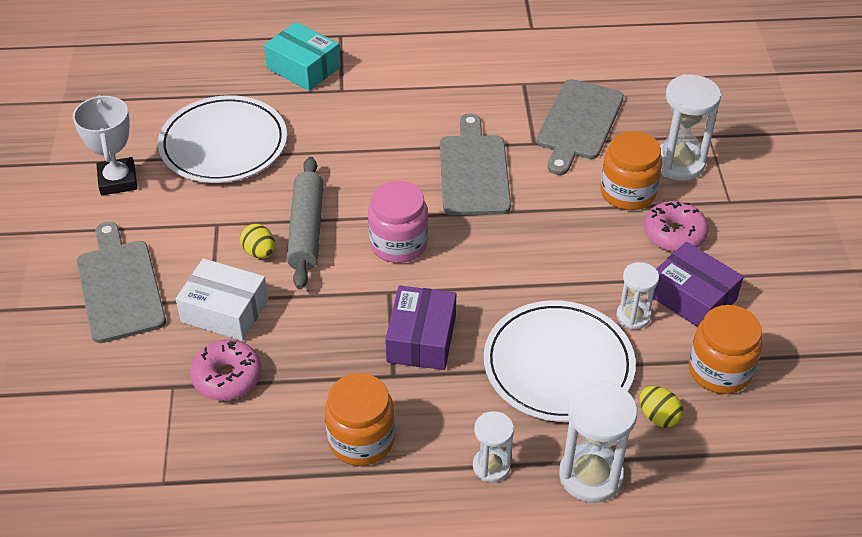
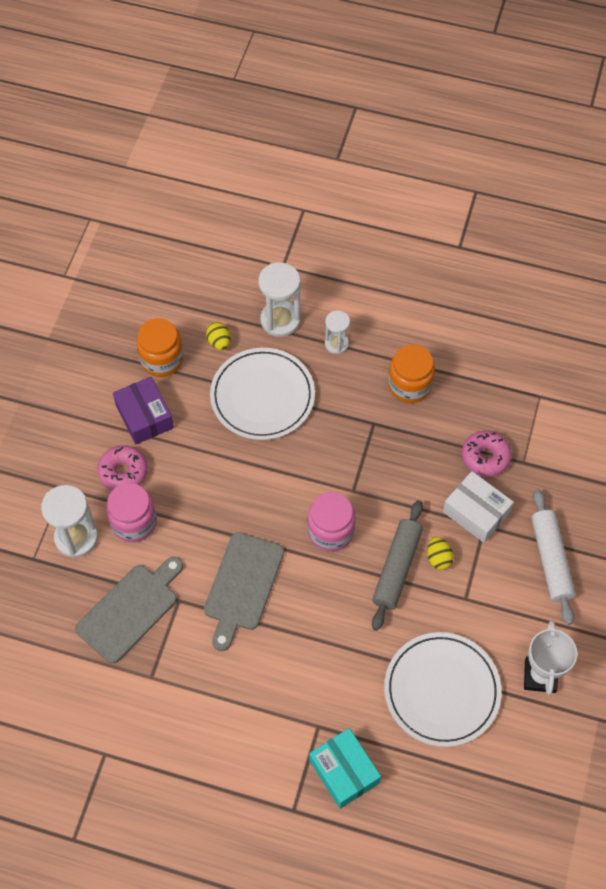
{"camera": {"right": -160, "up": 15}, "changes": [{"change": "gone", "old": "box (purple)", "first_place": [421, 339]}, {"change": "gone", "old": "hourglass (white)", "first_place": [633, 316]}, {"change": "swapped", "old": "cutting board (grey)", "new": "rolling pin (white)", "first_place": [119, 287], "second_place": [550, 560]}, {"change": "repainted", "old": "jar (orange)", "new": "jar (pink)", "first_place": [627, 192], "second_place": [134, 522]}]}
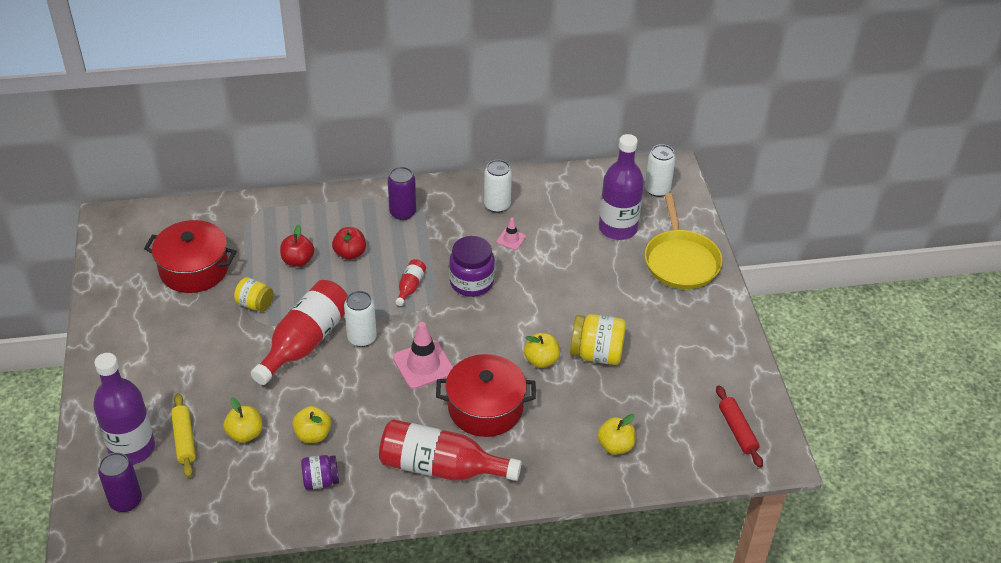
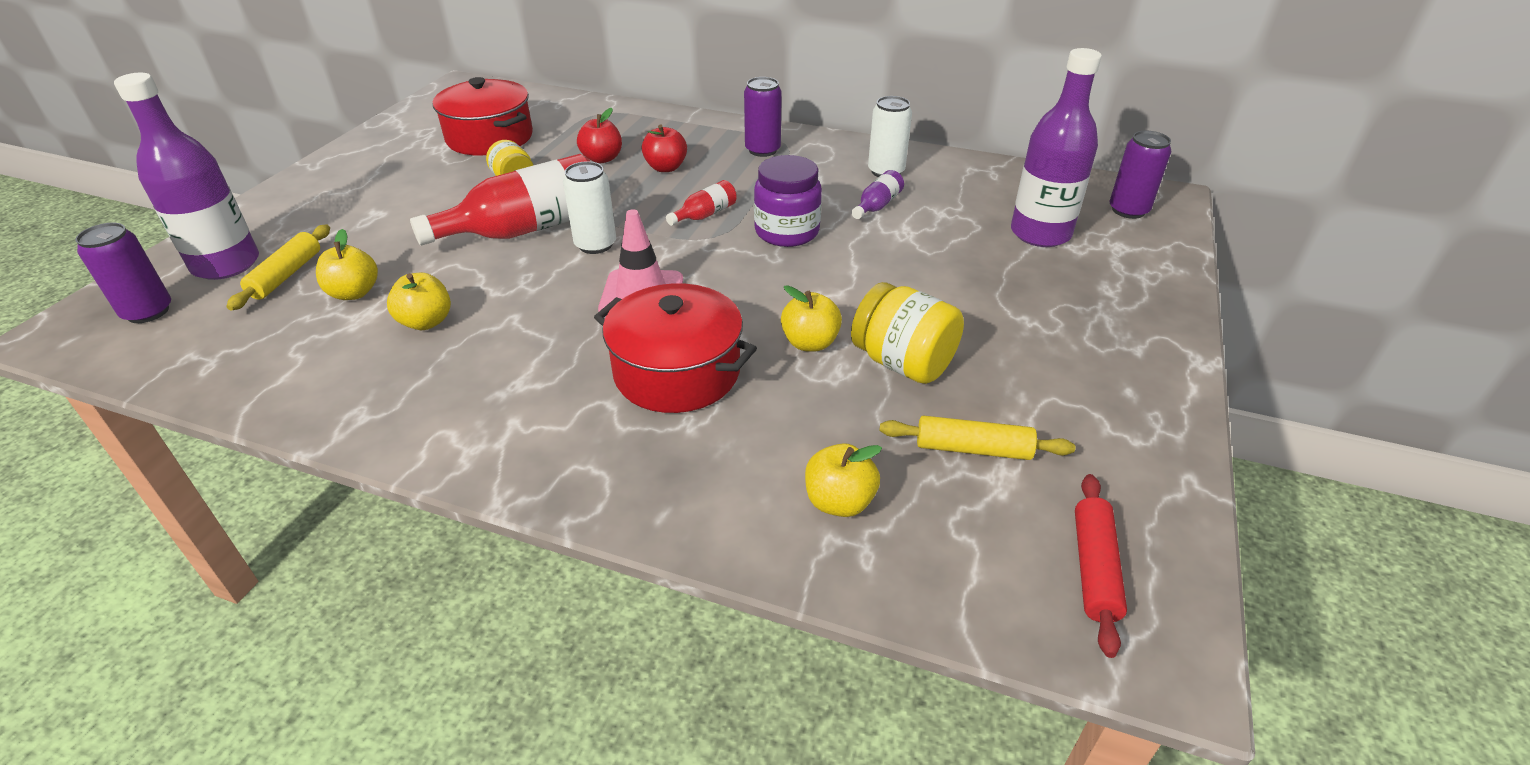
{"camera": {"right": 30, "up": -5}, "changes": [{"change": "gone", "old": "jar (purple)", "first_place": [321, 481]}, {"change": "gone", "old": "bottle (red)", "first_place": [441, 467]}, {"change": "gone", "old": "pan (yellow)", "first_place": [681, 261]}, {"change": "new", "new": "rolling pin (yellow)", "second_place": [973, 448]}, {"change": "swapped", "old": "traffic cone (pink)", "new": "bottle (purple)", "first_place": [511, 239], "second_place": [877, 206]}, {"change": "repainted", "old": "can (white)", "new": "can (purple)", "first_place": [657, 190], "second_place": [1128, 210]}]}
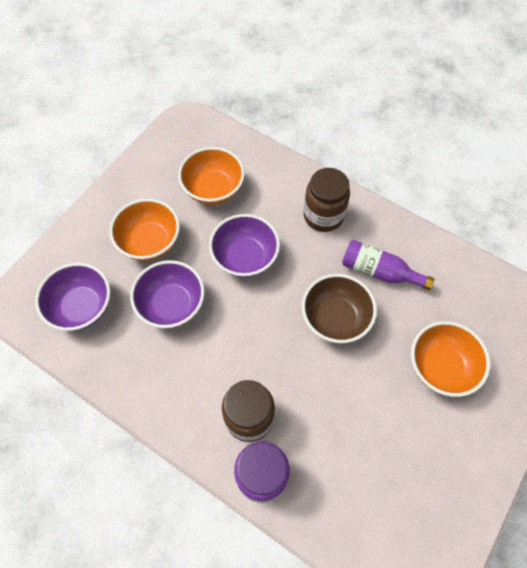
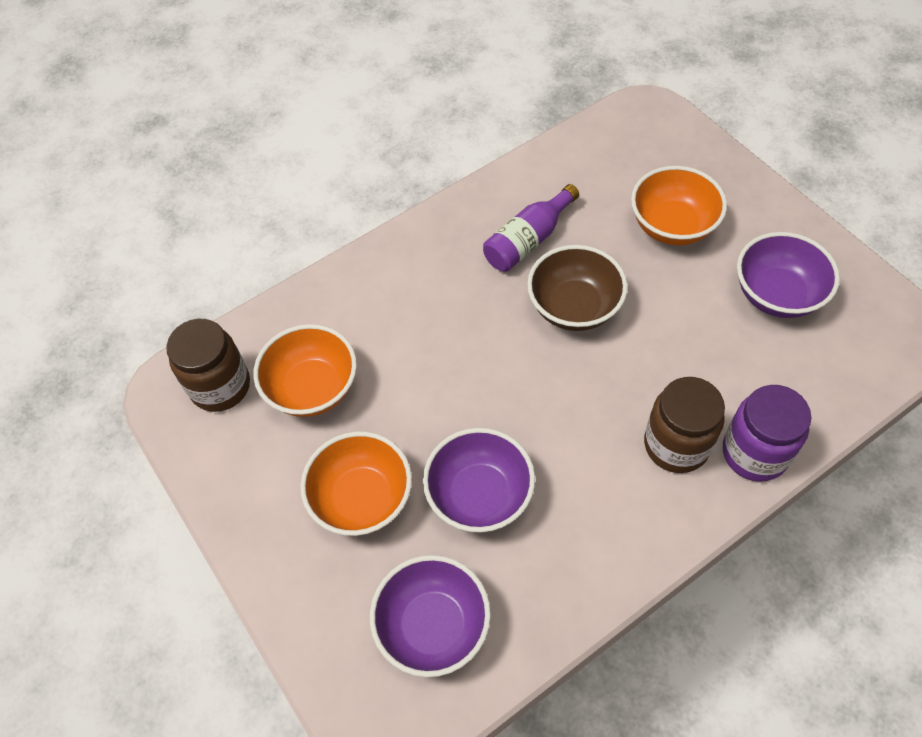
{"camera": {"right": -65, "up": -5}, "changes": [{"change": "shifted", "old": "bowl (purple)", "first_place": [245, 257], "second_place": [777, 295]}, {"change": "shifted", "old": "jar (brown)", "first_place": [323, 216], "second_place": [220, 386]}]}
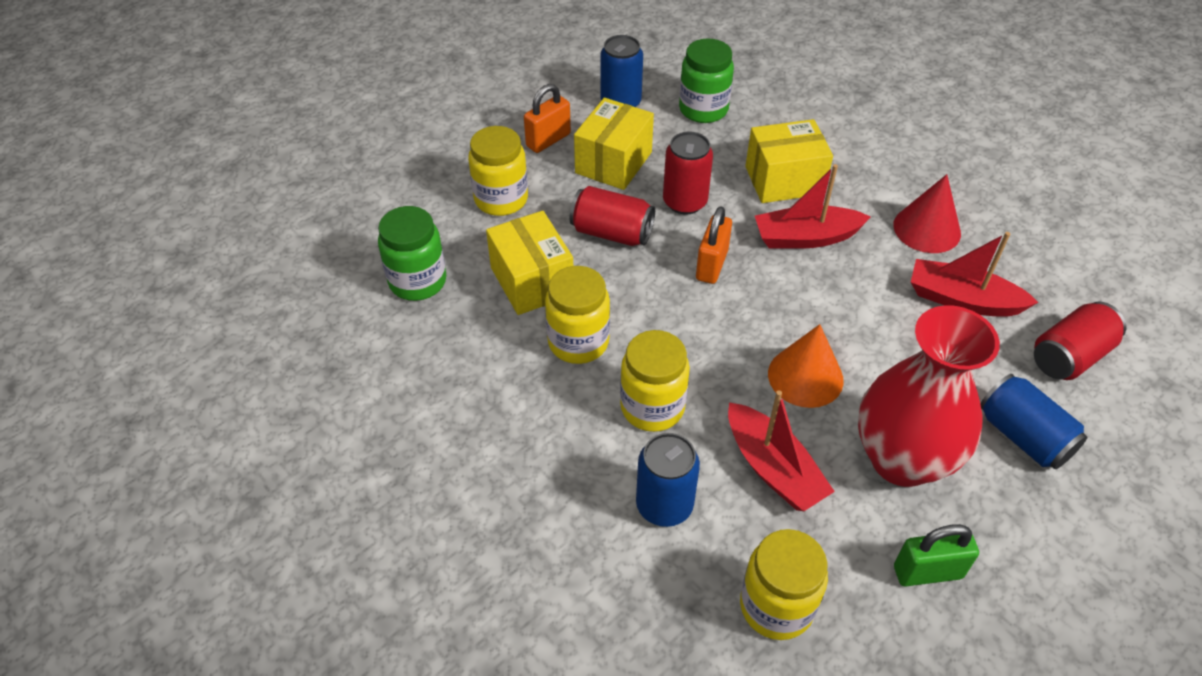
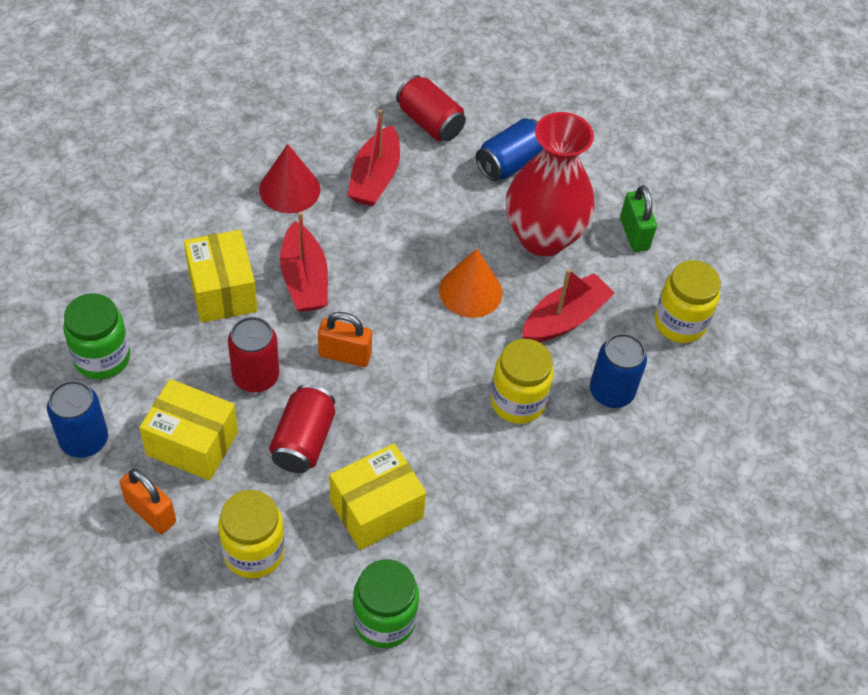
{"camera": {"right": -100, "up": 5}, "changes": [{"change": "gone", "old": "jar (yellow)", "first_place": [578, 342]}]}
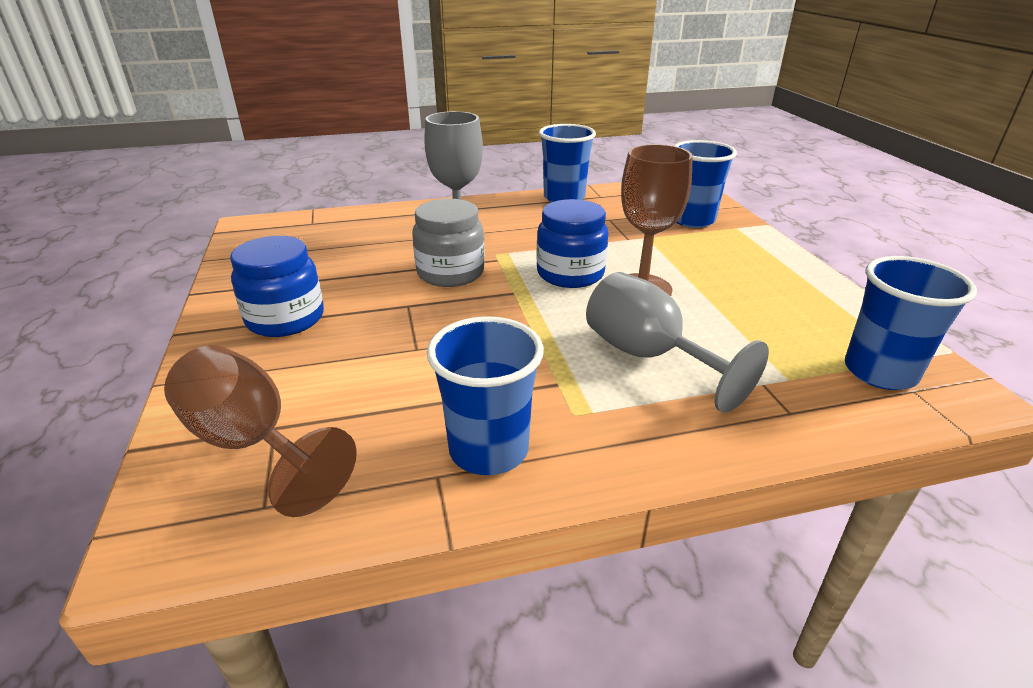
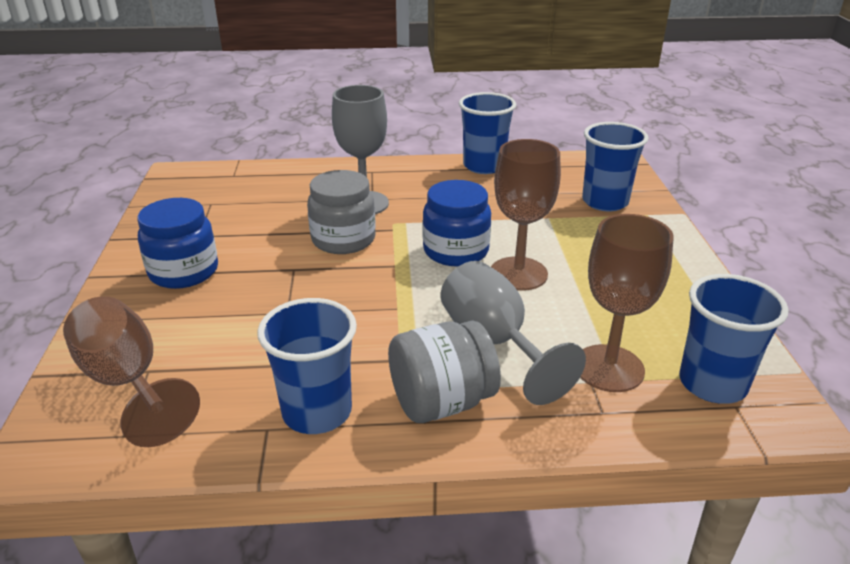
{"camera": {"right": 10, "up": 0}, "changes": [{"change": "new", "new": "jar (grey)", "second_place": [441, 402]}, {"change": "new", "new": "goblet (brown)", "second_place": [609, 368]}]}
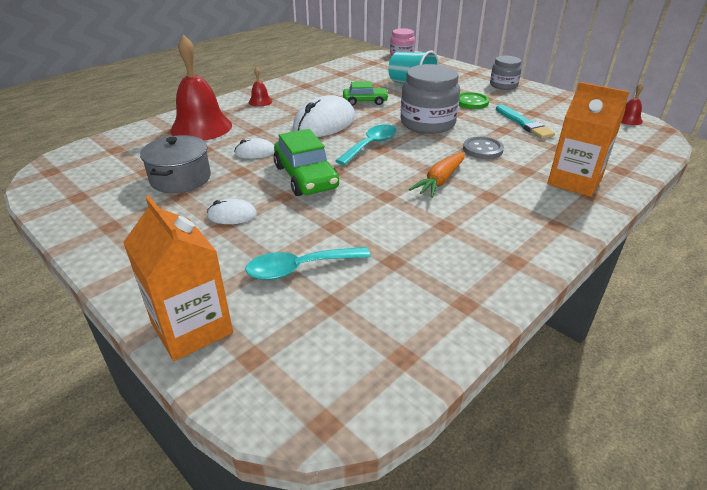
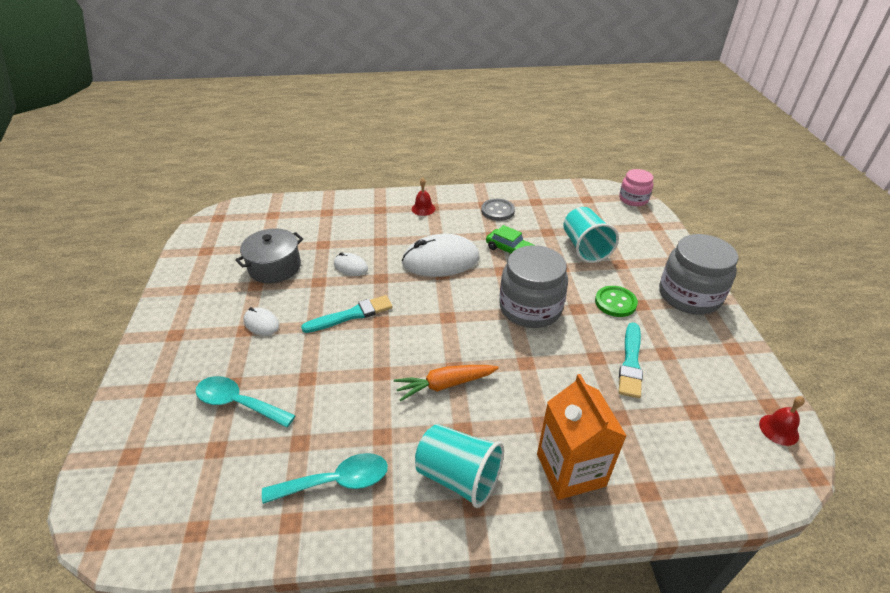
{"camera": {"right": 40, "up": 5}, "changes": [{"change": "gone", "old": "carton (orange)", "first_place": [192, 328]}, {"change": "gone", "old": "bell (red)", "first_place": [201, 127]}, {"change": "new", "new": "cup (turquoise)", "second_place": [458, 476]}, {"change": "shifted", "old": "spoon (turquoise)", "first_place": [371, 145], "second_place": [337, 481]}, {"change": "shifted", "old": "button (grey)", "first_place": [482, 149], "second_place": [497, 211]}, {"change": "swapped", "old": "car (green)", "new": "brush (turquoise)", "first_place": [306, 177], "second_place": [351, 315]}, {"change": "scaled", "old": "jar (grey)", "first_place": [503, 85], "second_place": [689, 295], "factor": 1.71}]}
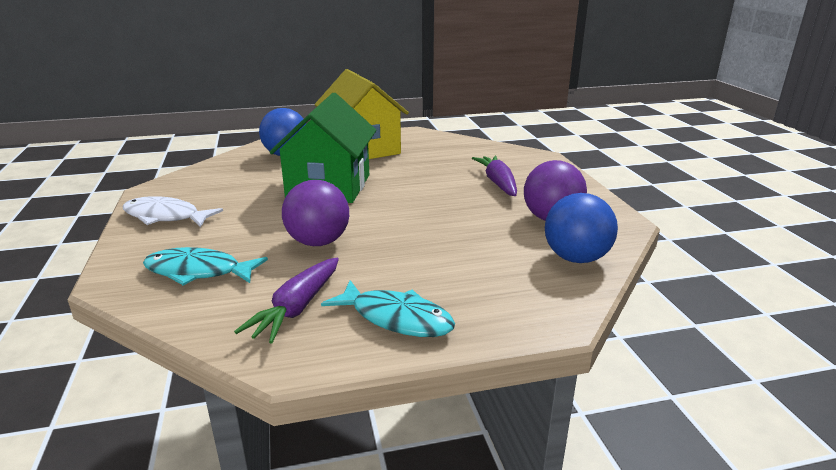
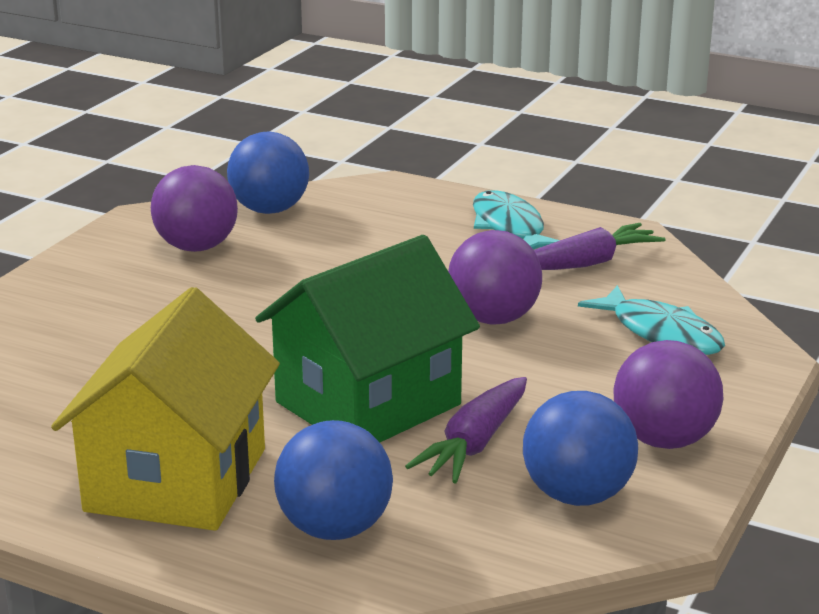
{"camera": {"right": -140, "up": 0}, "changes": [{"change": "new", "new": "ball (blue)", "second_place": [577, 495]}, {"change": "shifted", "old": "carrot (purple)", "first_place": [498, 183], "second_place": [474, 444]}, {"change": "swapped", "old": "fish (white)", "new": "ball (purple)", "first_place": [165, 216], "second_place": [664, 440]}]}
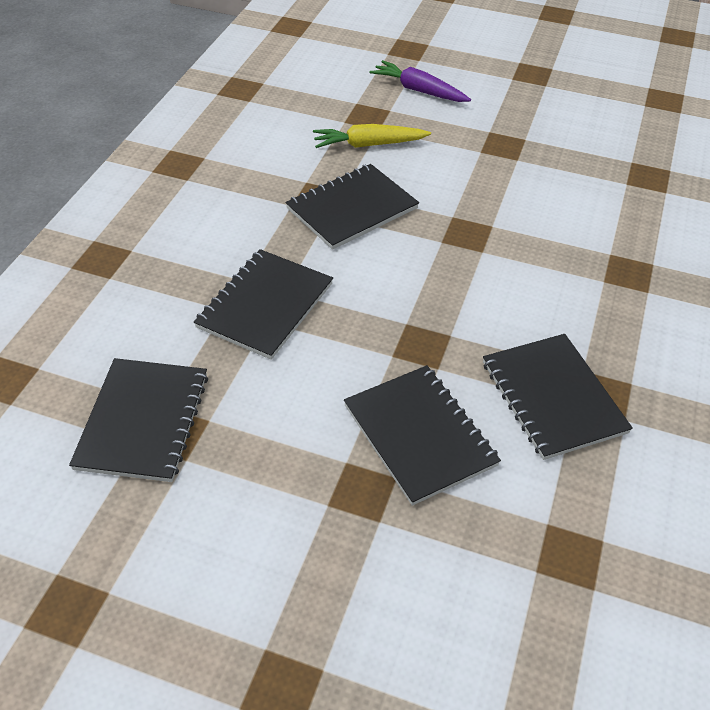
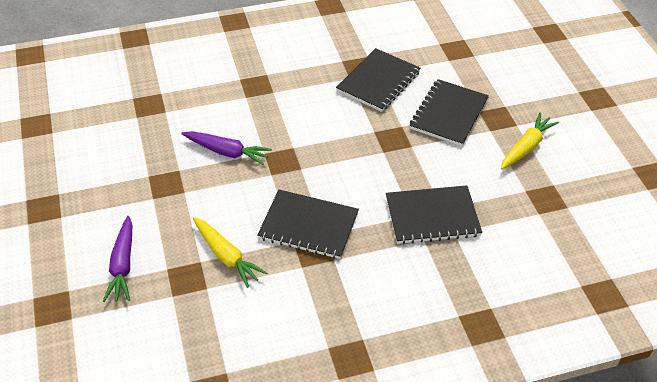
{"camera": {"right": -125, "up": 0}, "changes": [{"change": "gone", "old": "notebook (black)", "first_place": [143, 421]}, {"change": "new", "new": "carrot (purple)", "second_place": [227, 152]}, {"change": "new", "new": "carrot (yellow)", "second_place": [526, 147]}]}
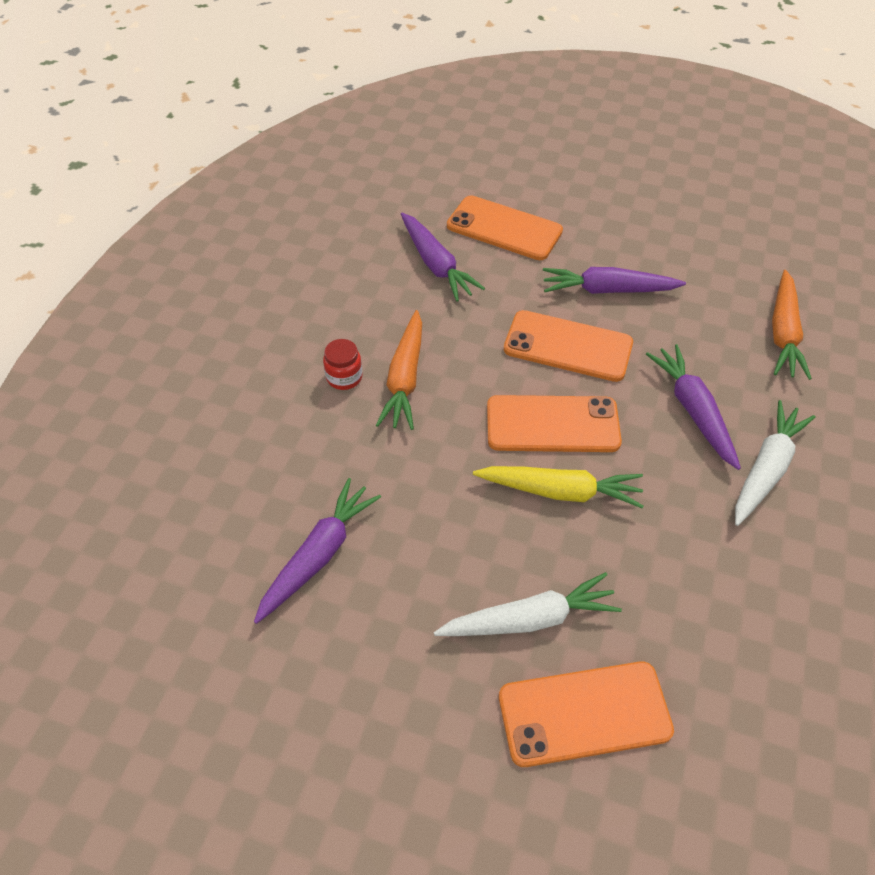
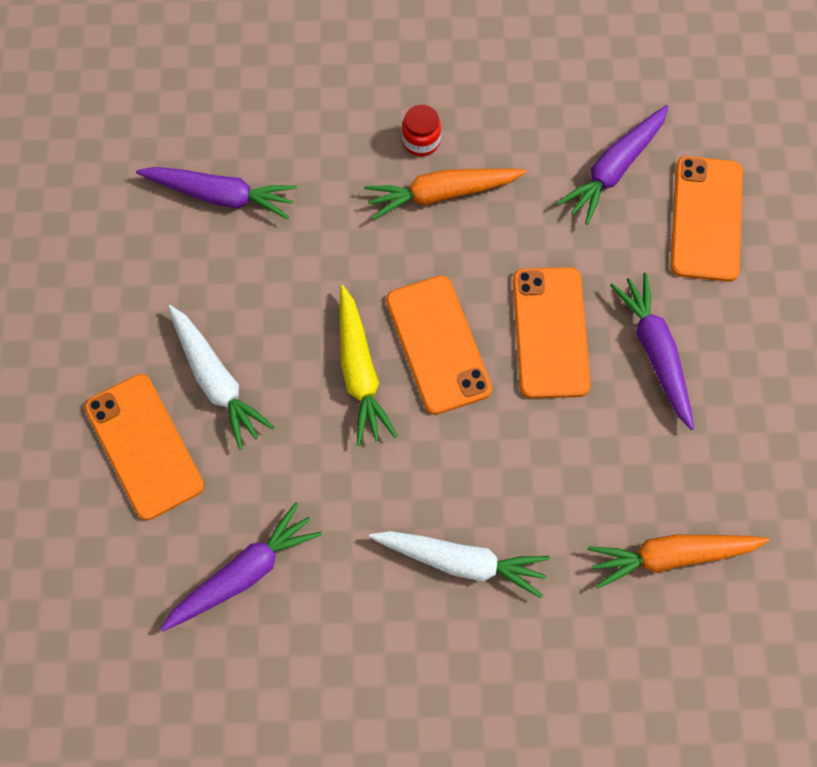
{"camera": {"right": 70, "up": 15}, "changes": [{"change": "shifted", "old": "carrot (purple)", "first_place": [693, 410], "second_place": [243, 574]}]}
